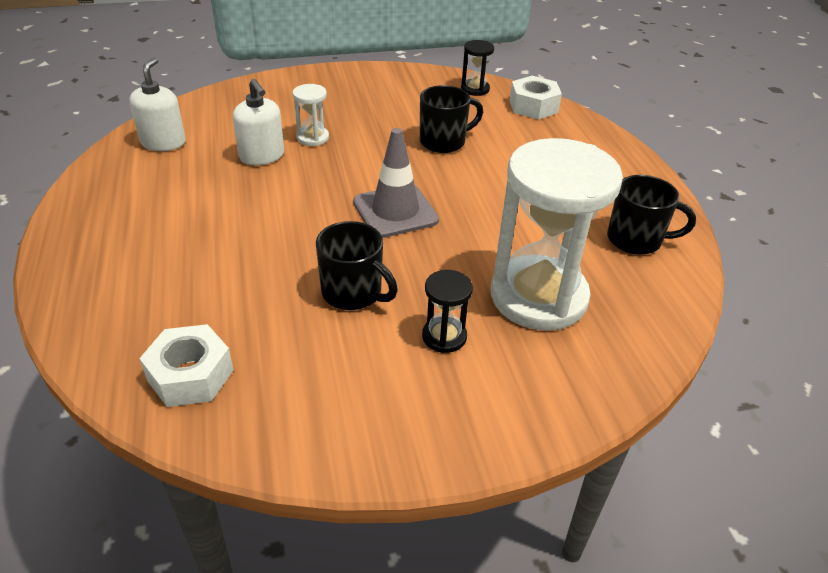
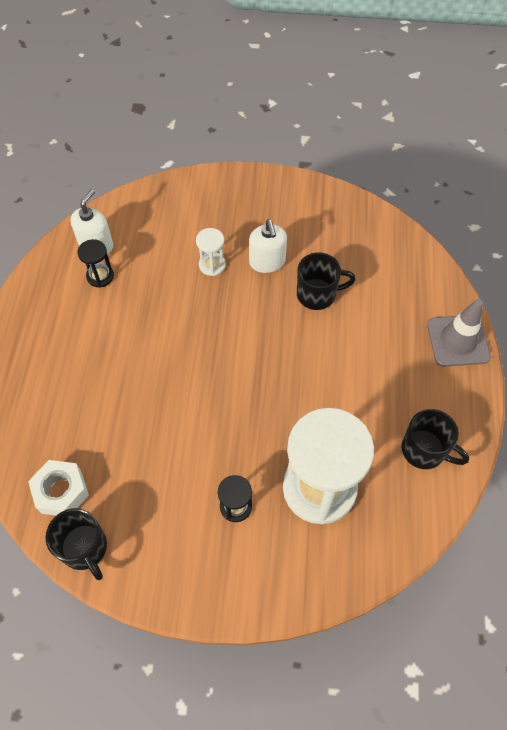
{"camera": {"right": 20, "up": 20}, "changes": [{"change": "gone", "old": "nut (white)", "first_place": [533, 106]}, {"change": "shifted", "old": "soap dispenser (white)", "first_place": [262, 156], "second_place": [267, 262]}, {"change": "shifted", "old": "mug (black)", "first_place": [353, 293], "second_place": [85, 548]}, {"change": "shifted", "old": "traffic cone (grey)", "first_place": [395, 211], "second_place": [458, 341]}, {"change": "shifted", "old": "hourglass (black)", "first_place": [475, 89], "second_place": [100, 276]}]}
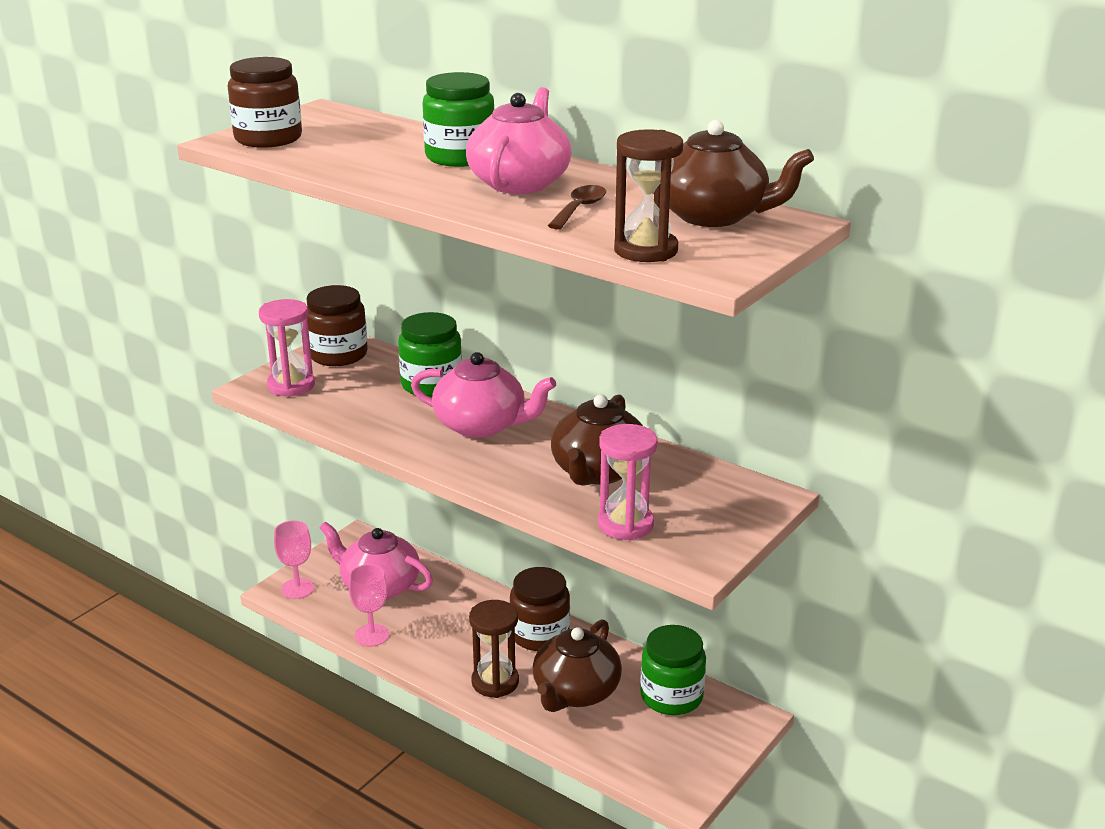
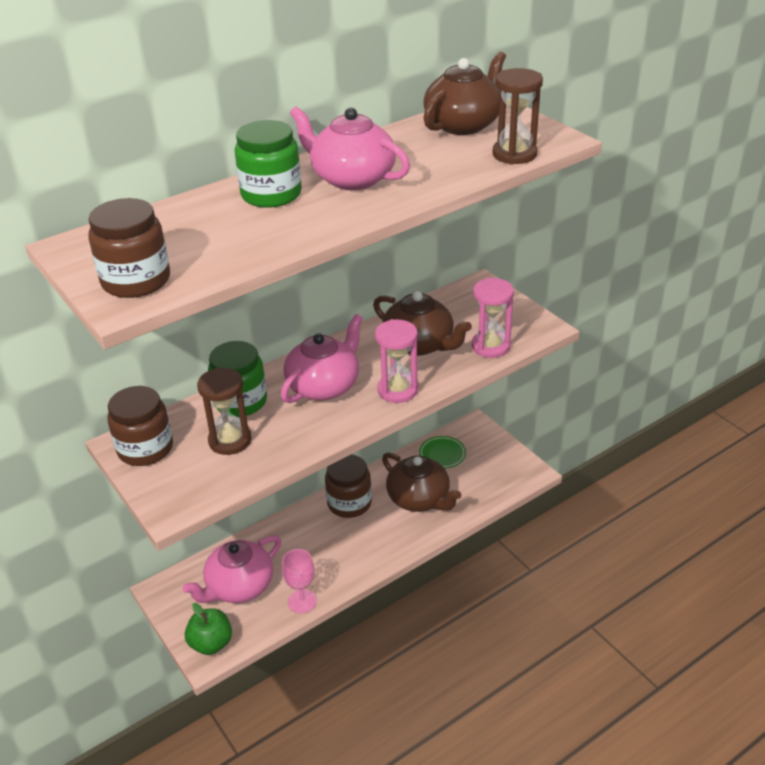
{"camera": {"right": -70, "up": 10}, "changes": [{"change": "gone", "old": "spoon (brown)", "first_place": [579, 209]}, {"change": "shifted", "old": "hourglass (pink)", "first_place": [291, 385], "second_place": [397, 390]}, {"change": "shifted", "old": "hourglass (brown)", "first_place": [495, 682], "second_place": [230, 440]}, {"change": "swapped", "old": "goblet (pink)", "new": "apple (green)", "first_place": [297, 589], "second_place": [211, 643]}, {"change": "swapped", "old": "jar (green)", "new": "plate (green)", "first_place": [671, 696], "second_place": [442, 454]}]}
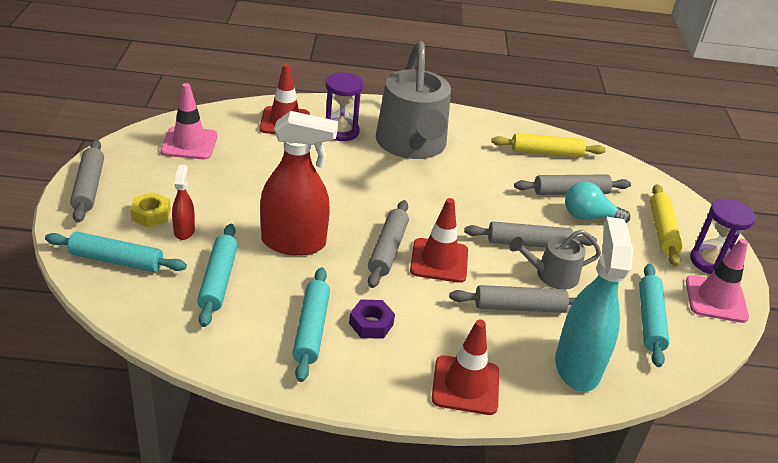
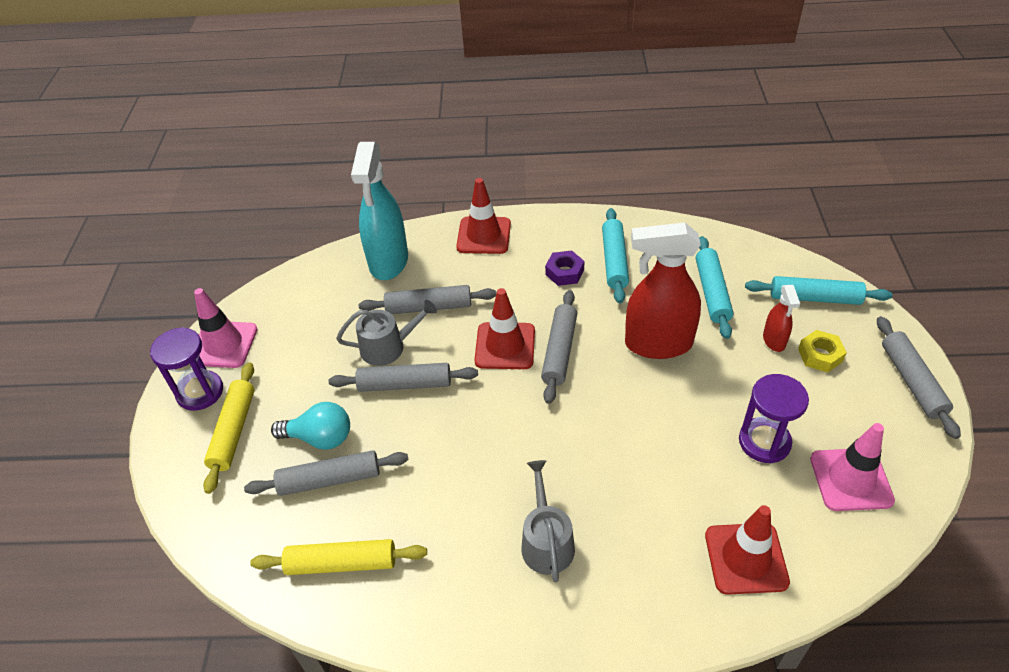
{"camera": {"right": -175, "up": 10}, "changes": [{"change": "gone", "old": "rolling pin (turquoise)", "first_place": [650, 320]}, {"change": "shifted", "old": "hourglass (purple)", "first_place": [340, 131], "second_place": [764, 442]}, {"change": "scaled", "old": "watering can (grey)", "first_place": [412, 144], "second_place": [546, 542], "factor": 0.49}]}
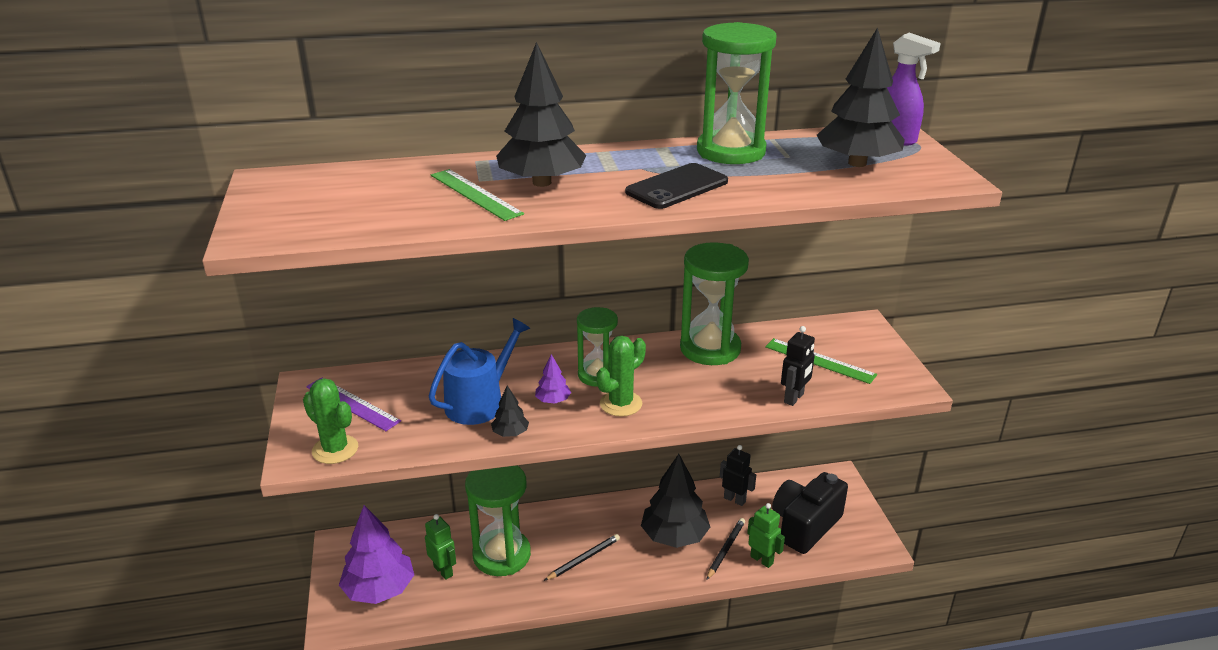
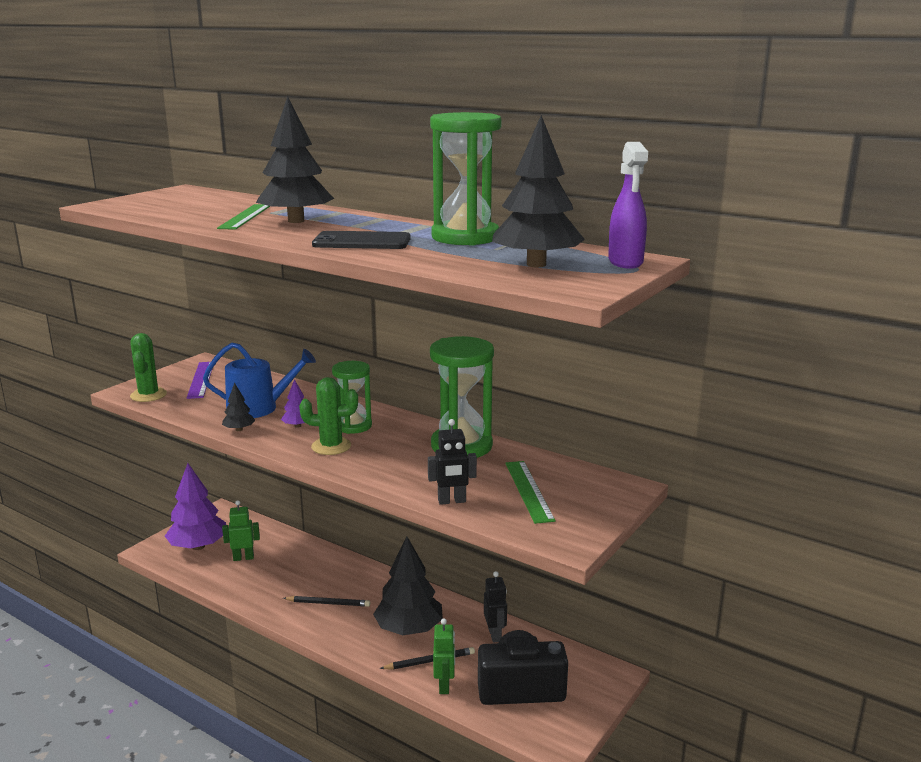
{"camera": {"right": 45, "up": -10}, "changes": [{"change": "gone", "old": "hourglass (green)", "first_place": [501, 555]}, {"change": "rotated", "old": "robot (green)", "first_place": [443, 571], "second_place": [243, 558], "degrees": -105}]}
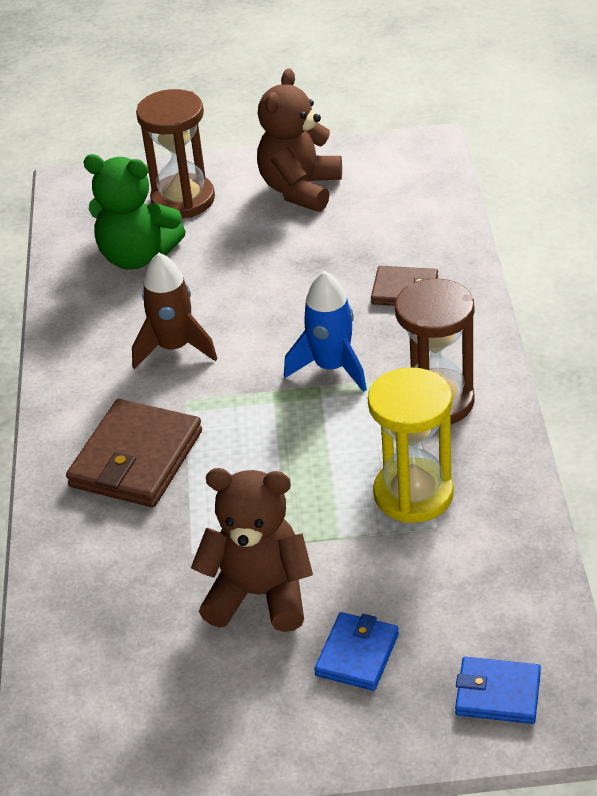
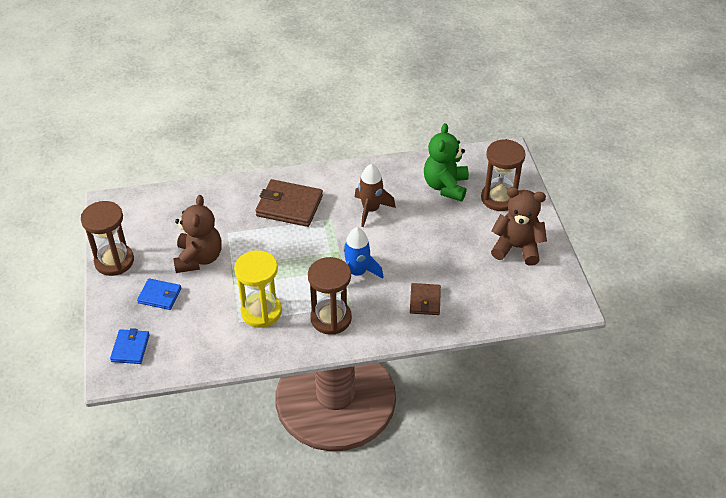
{"camera": {"right": 80, "up": 5}, "changes": [{"change": "new", "new": "hourglass (brown)", "second_place": [114, 261]}]}
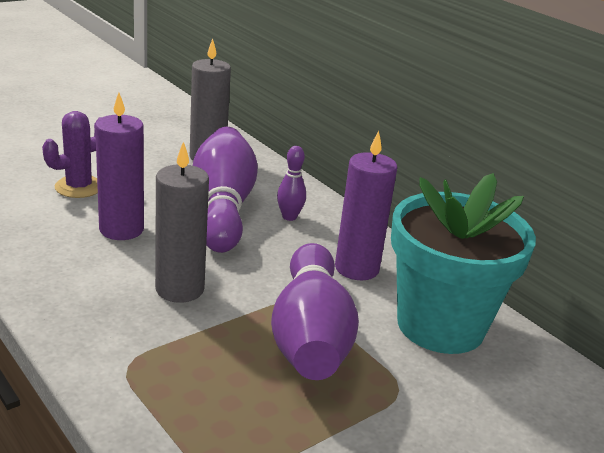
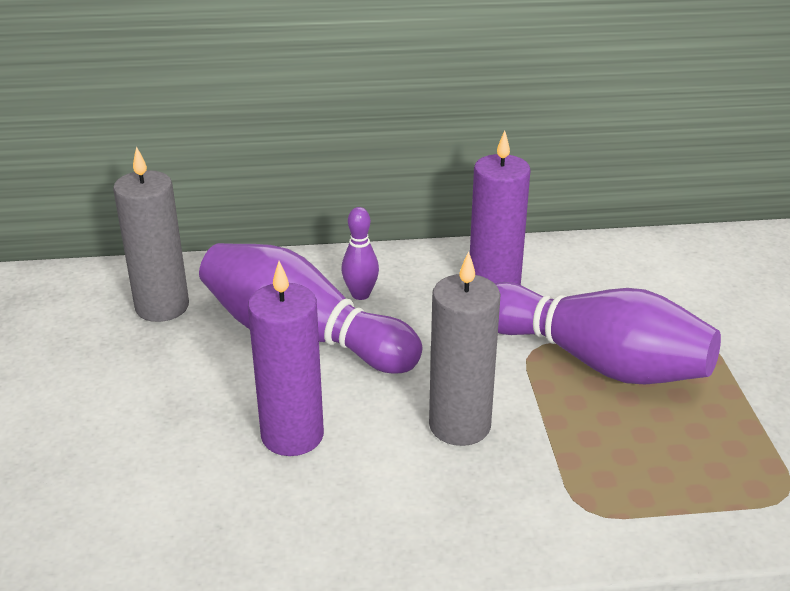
{"camera": {"right": -55, "up": 5}, "changes": [{"change": "gone", "old": "cactus (purple)", "first_place": [79, 187]}, {"change": "gone", "old": "flower pot (turquoise)", "first_place": [440, 325]}]}
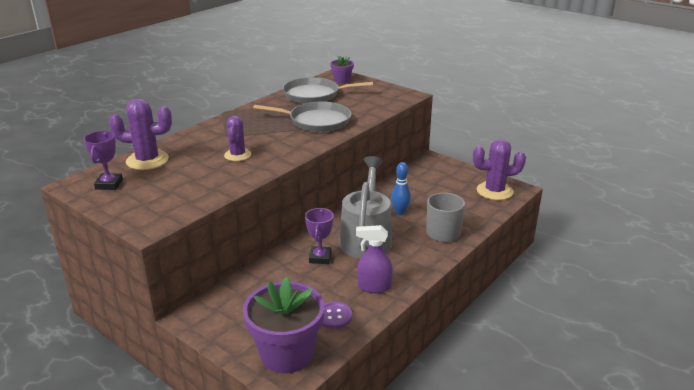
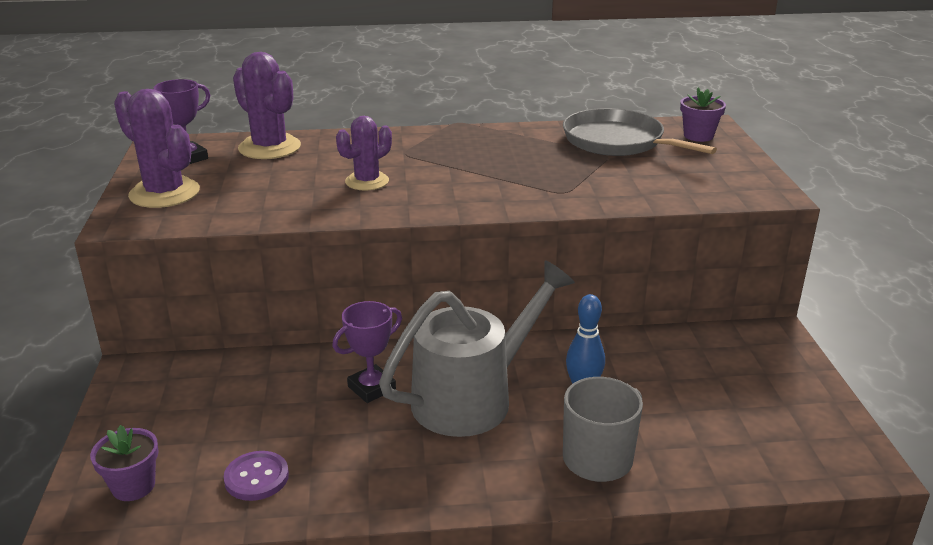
{"camera": {"right": 45, "up": 0}, "changes": [{"change": "gone", "old": "pan (grey)", "first_place": [316, 121]}, {"change": "gone", "old": "spray bottle (purple)", "first_place": [374, 287]}, {"change": "shifted", "old": "cactus (purple)", "first_place": [494, 191], "second_place": [164, 193]}, {"change": "scaled", "old": "flower pot (purple)", "first_place": [286, 354], "second_place": [133, 486], "factor": 0.48}]}
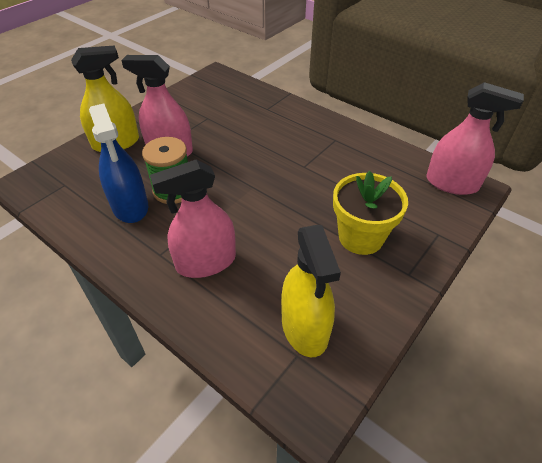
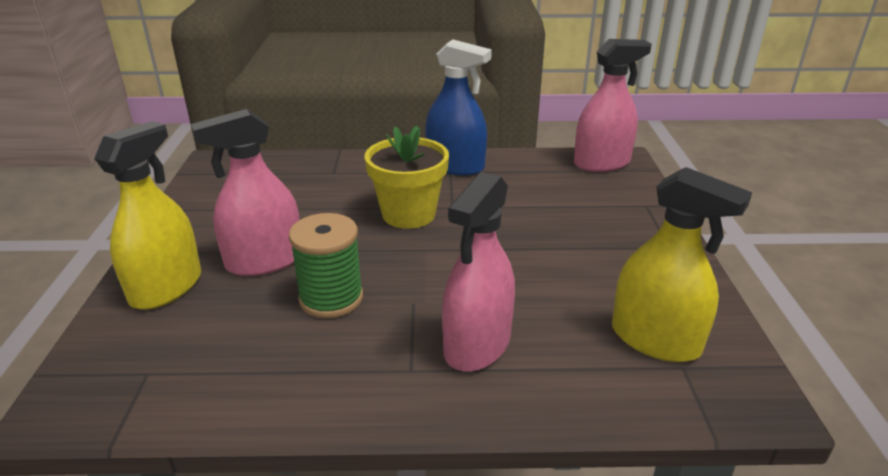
{"camera": {"right": -40, "up": -15}, "changes": [{"change": "shifted", "old": "spray bottle (blue)", "first_place": [130, 206], "second_place": [455, 166]}, {"change": "shifted", "old": "flower pot (yellow)", "first_place": [361, 237], "second_place": [408, 214]}]}
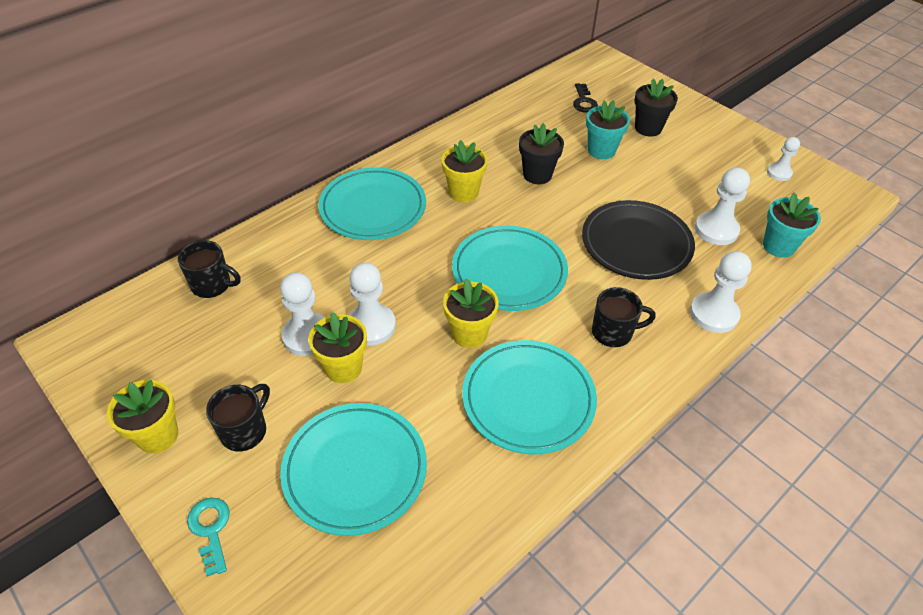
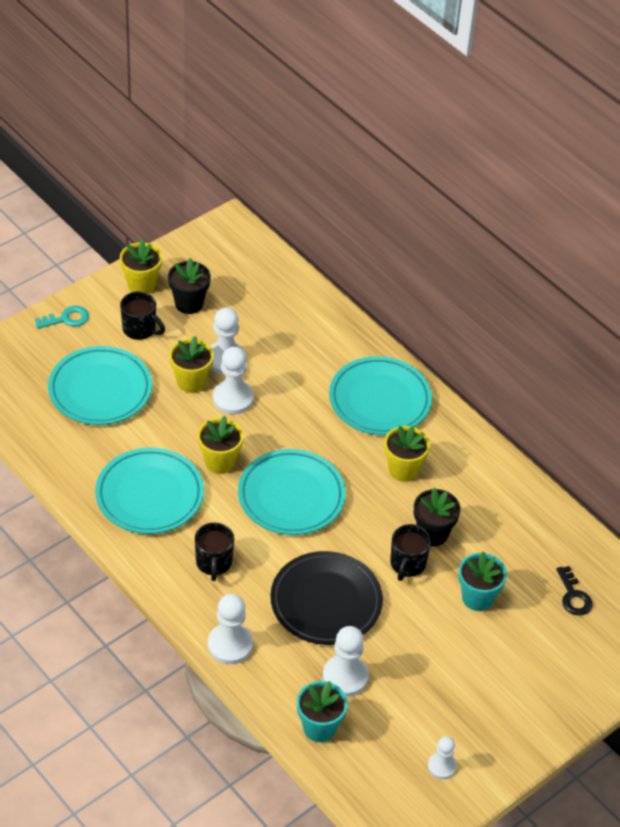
{"camera": {"right": 90, "up": 0}, "changes": [{"change": "shifted", "old": "mug (black)", "first_place": [212, 285], "second_place": [407, 564]}, {"change": "shifted", "old": "flower pot (black)", "first_place": [648, 128], "second_place": [189, 303]}, {"change": "rotated", "old": "key (black)", "first_place": [584, 101], "second_place": [573, 596], "degrees": -105}]}
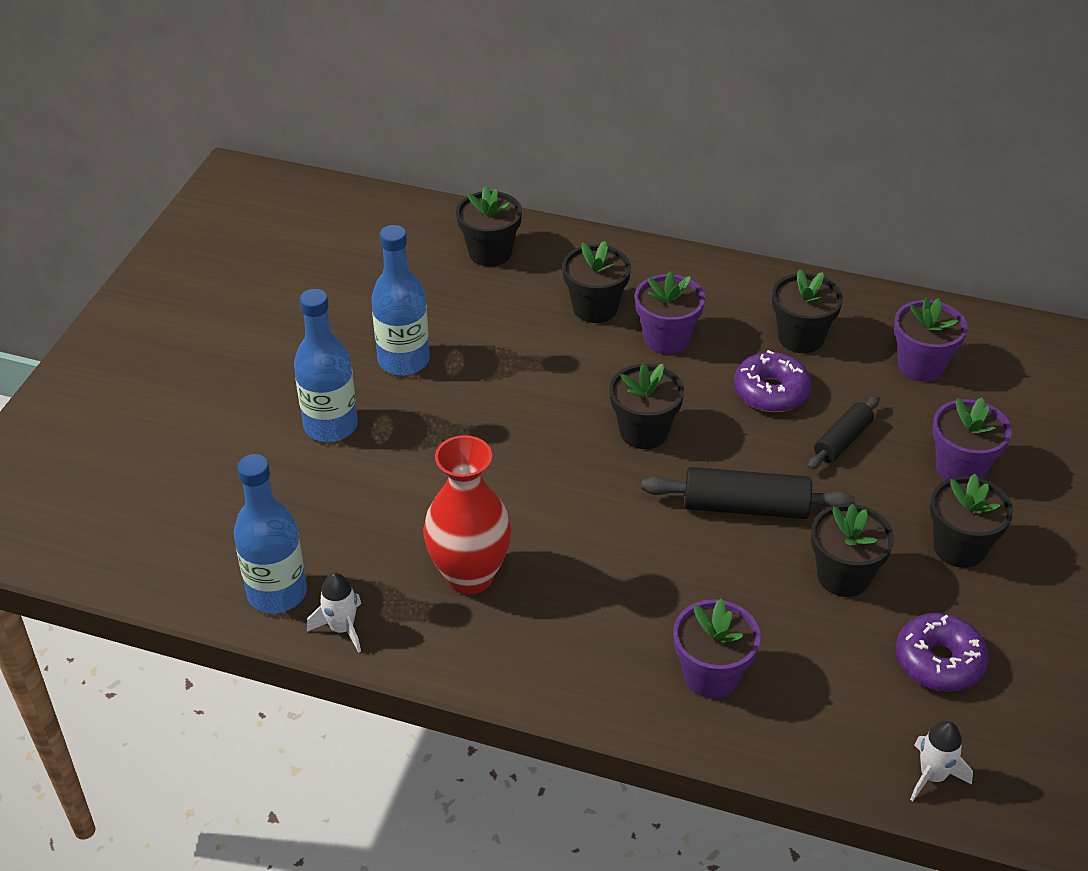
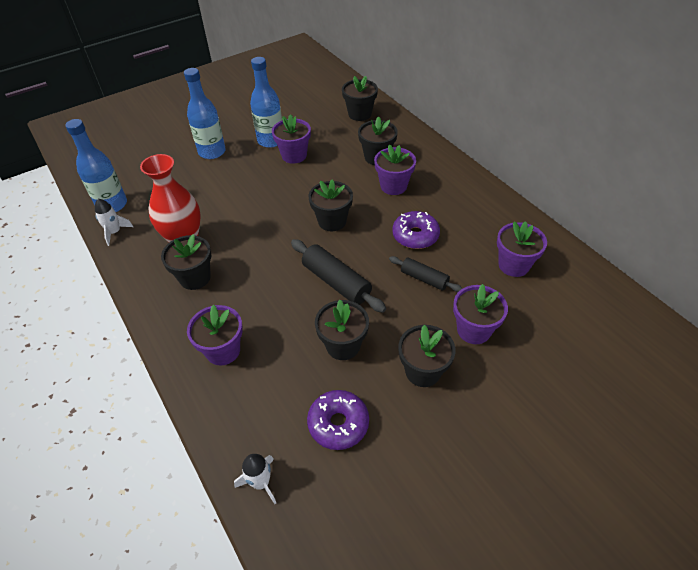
{"camera": {"right": 40, "up": 5}, "changes": [{"change": "new", "new": "flower pot (purple)", "second_place": [294, 155]}, {"change": "shifted", "old": "flower pot (black)", "first_place": [800, 338], "second_place": [195, 278]}, {"change": "rotated", "old": "rolling pin (black)", "first_place": [842, 441], "second_place": [424, 279], "degrees": 45}]}
